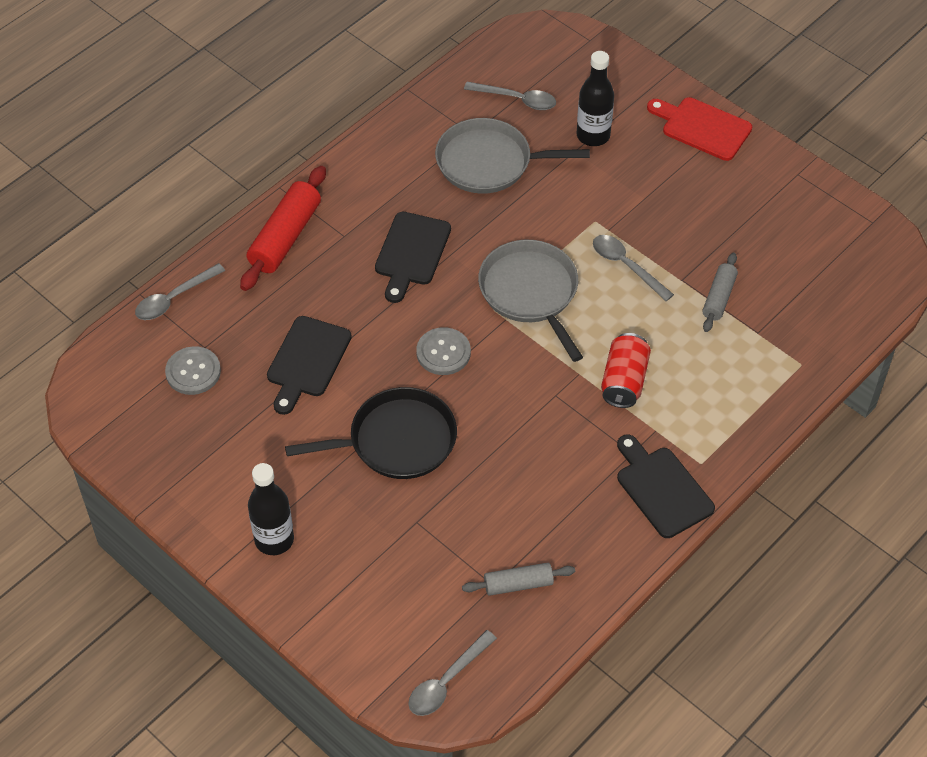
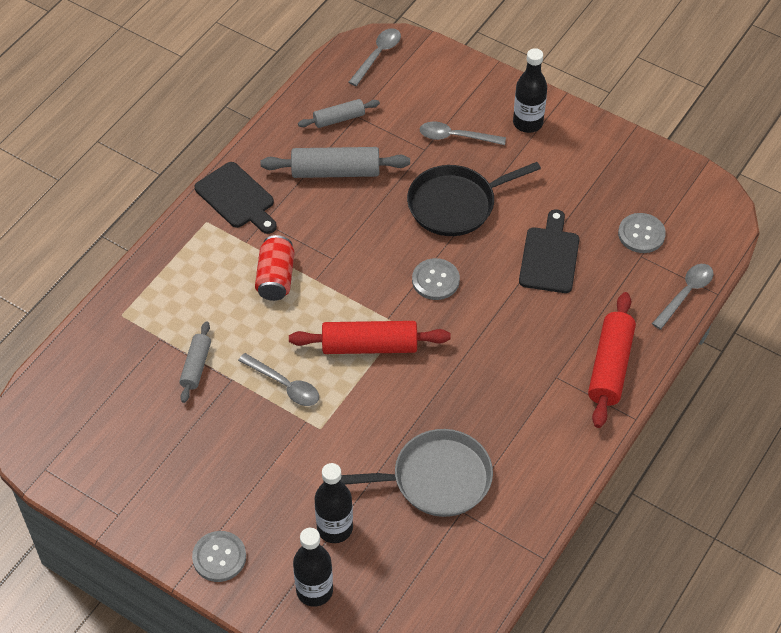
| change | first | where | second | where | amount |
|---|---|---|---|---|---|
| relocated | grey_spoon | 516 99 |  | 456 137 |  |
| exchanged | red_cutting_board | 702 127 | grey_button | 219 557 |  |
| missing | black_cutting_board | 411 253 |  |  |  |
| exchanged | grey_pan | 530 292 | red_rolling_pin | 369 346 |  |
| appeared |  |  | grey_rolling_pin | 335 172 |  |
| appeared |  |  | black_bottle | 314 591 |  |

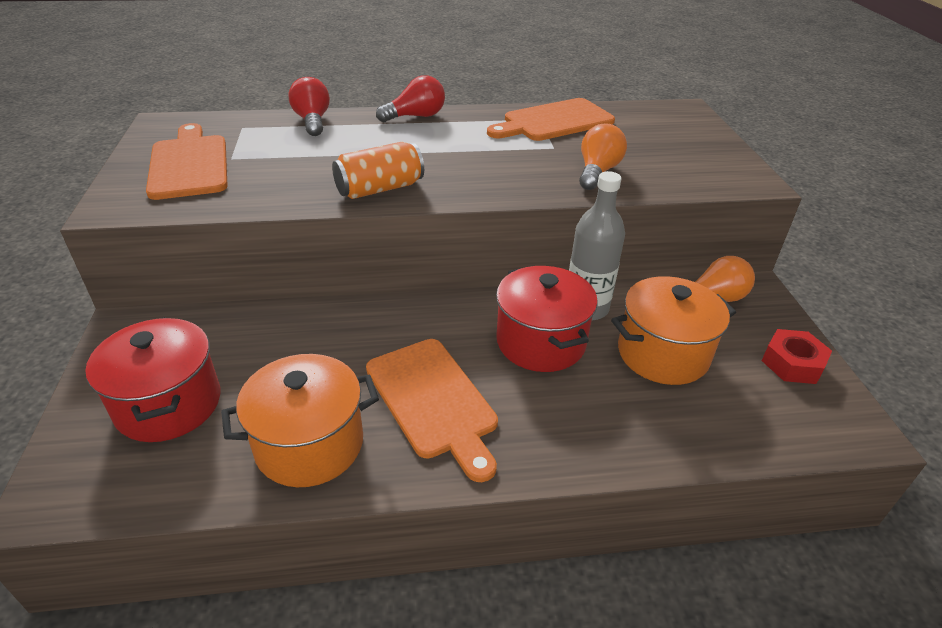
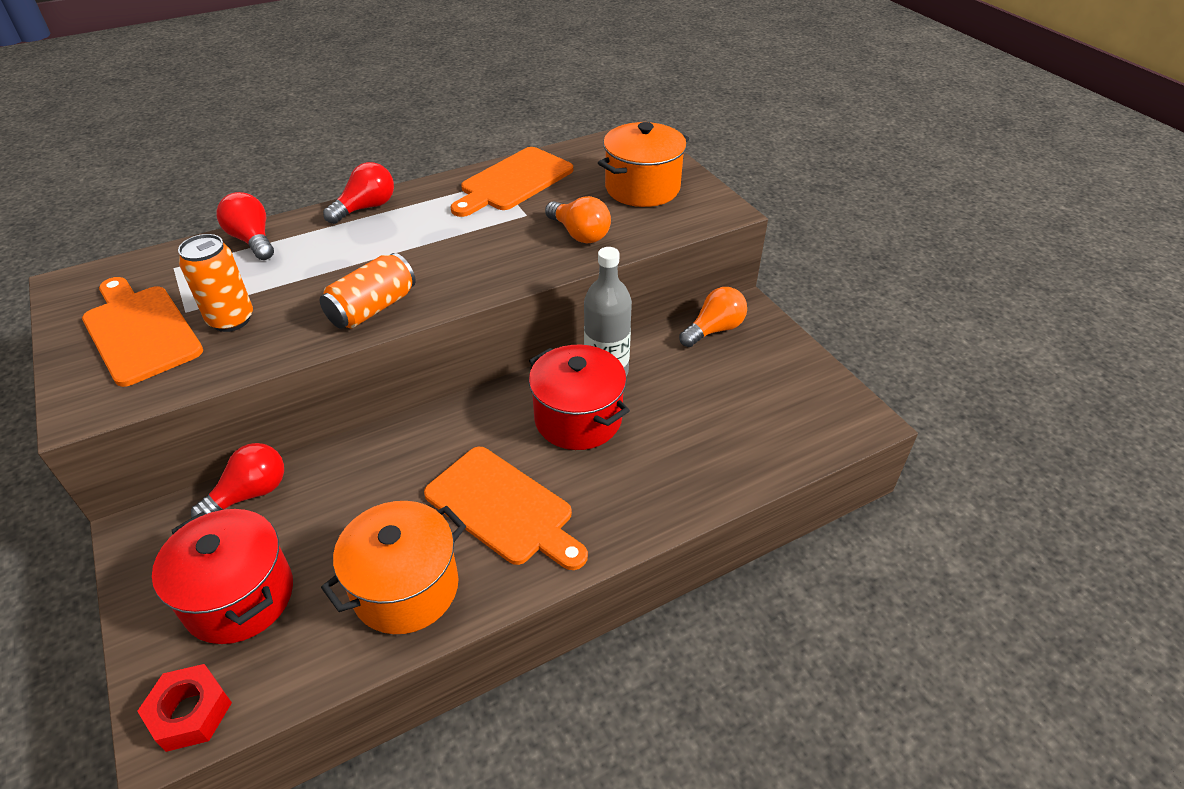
| change | first | where | second | where | amount |
|---|---|---|---|---|---|
| spun | orange_light_bulb | 597 172 |  | 579 234 | 135 degrees clockwise |
| relocated | orange_pot | 662 354 |  | 642 188 |  |
| relocated | red_nut | 792 363 |  | 190 712 |  |
| appeared |  |  | orange_can | 231 320 |  |
| appeared |  |  | red_light_bulb | 250 494 |  |

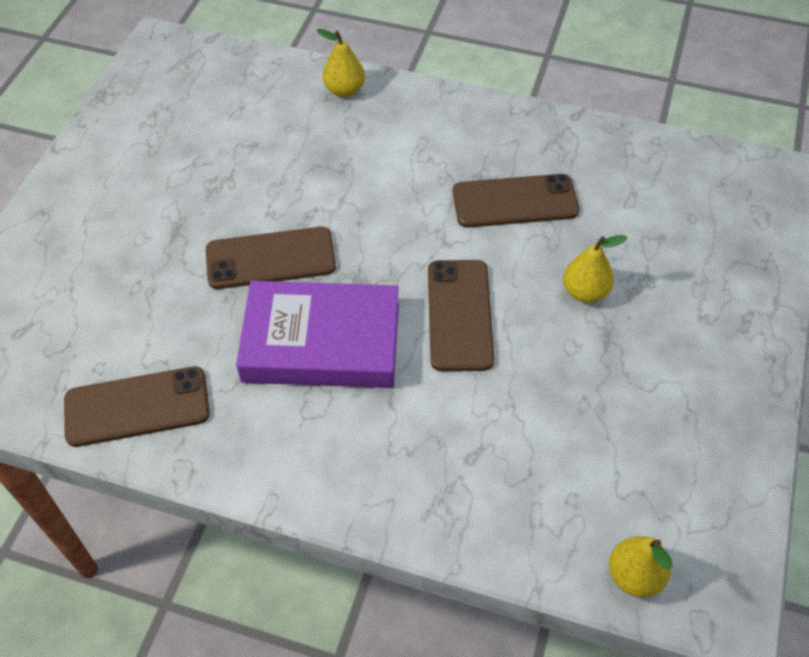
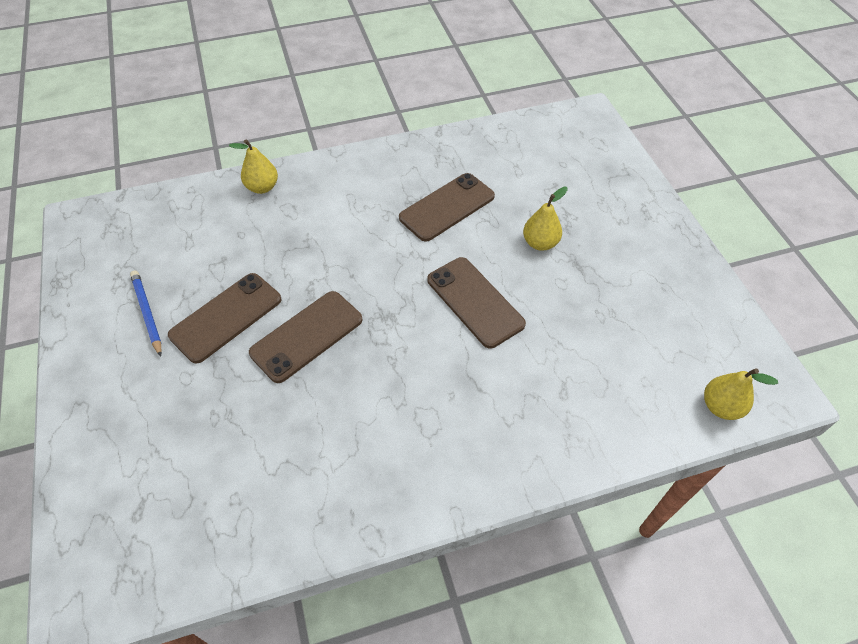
| change | first | where | second | where | amount |
|---|---|---|---|---|---|
| missing | purple_book | 321 342 |  |  |  |
| relocated | brown_phone | 137 407 |  | 226 317 |  |
| appeared |  |  | blue_pencil | 147 313 |  |

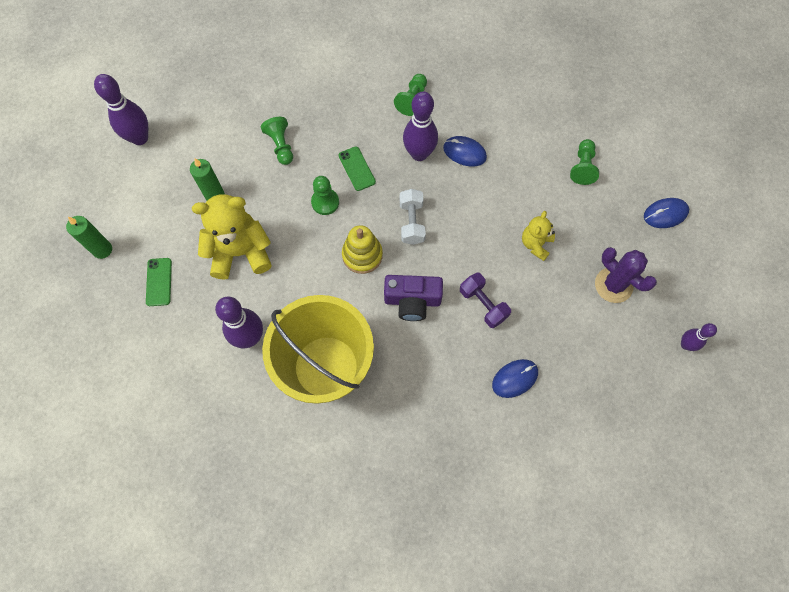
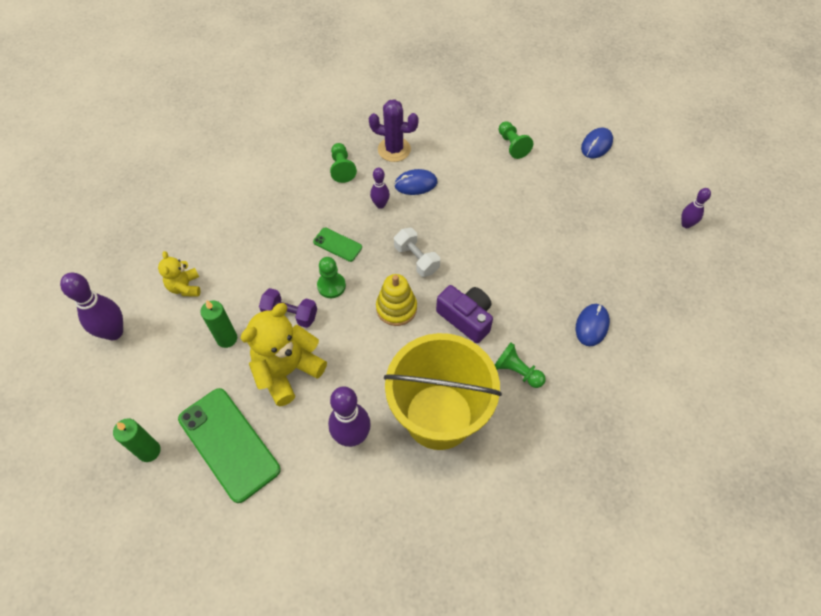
| change | first | where | second | where | amount |
|---|---|---|---|---|---|
| size | purple_bowling_pin | 419 154 |  | 380 205 | x0.57 |
| relocated | green_pawn | 281 145 |  | 517 371 |  |
| relocated | yellow_teddy_bear | 535 244 |  | 185 287 |  |
| relocated | purple_cactus | 613 285 |  | 394 149 |  |
| size | green_phone | 159 282 |  | 229 444 | x2.08 |
| relocated | purple_dumbbell | 483 304 |  | 290 314 |  |
| spun | purple_camera | 412 301 |  | 466 318 | 105 degrees counterclockwise |

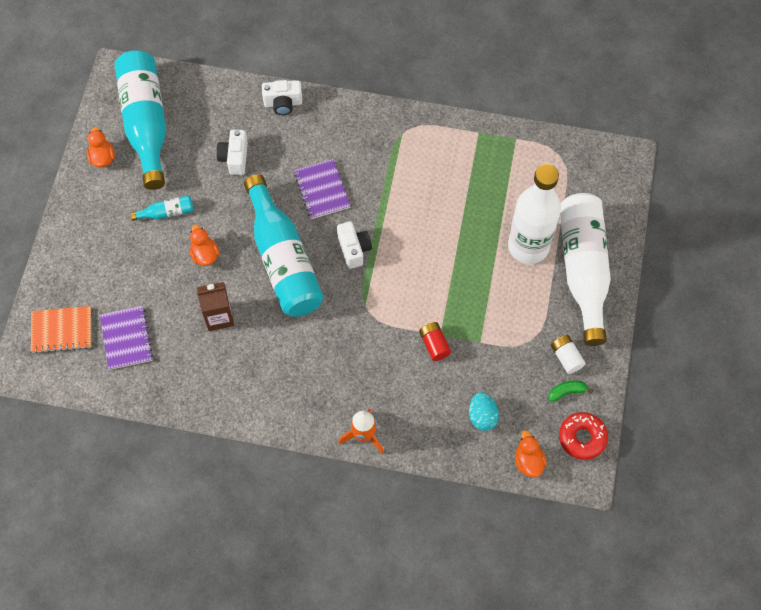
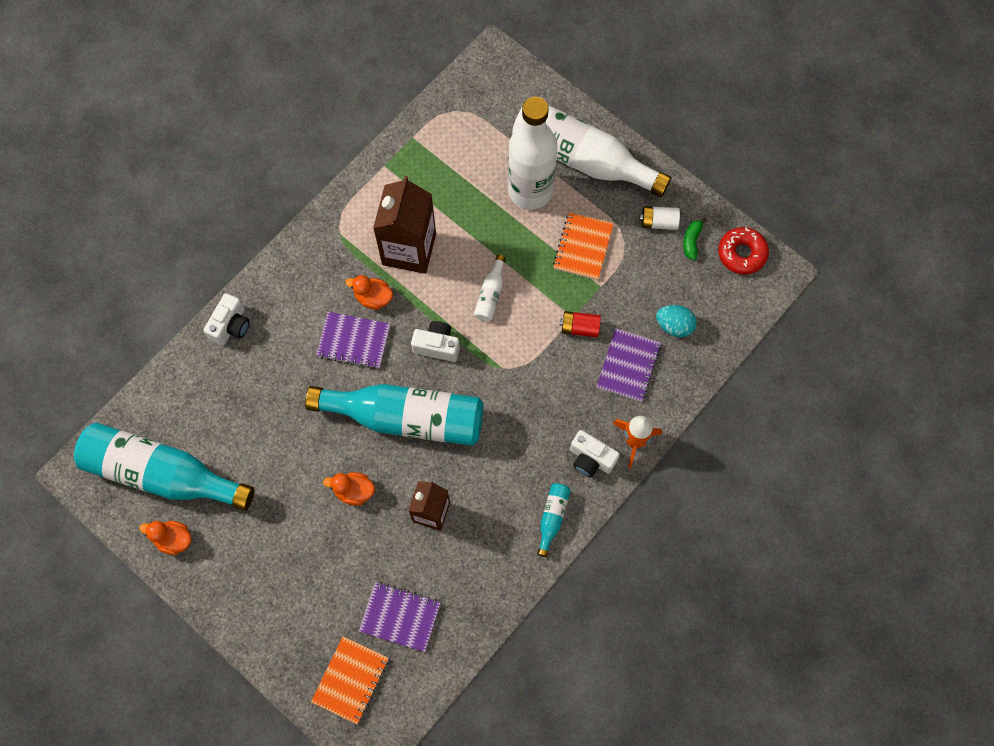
| change | first | where | second | where | amount |
|---|---|---|---|---|---|
| relocated | white_camera | 234 158 |  | 591 459 |  |
| relocated | turquoise_bottle | 167 212 |  | 552 517 |  |
| relocated | orange_duck | 528 461 |  | 373 298 |  |
| appeared |  |  | brown_carton | 409 249 |  |
| appeared |  |  | orange_notebook | 583 247 |  |
| appeared |  |  | white_bottle | 490 294 |  |
| appeared |  |  | purple_notebook | 628 366 |  |

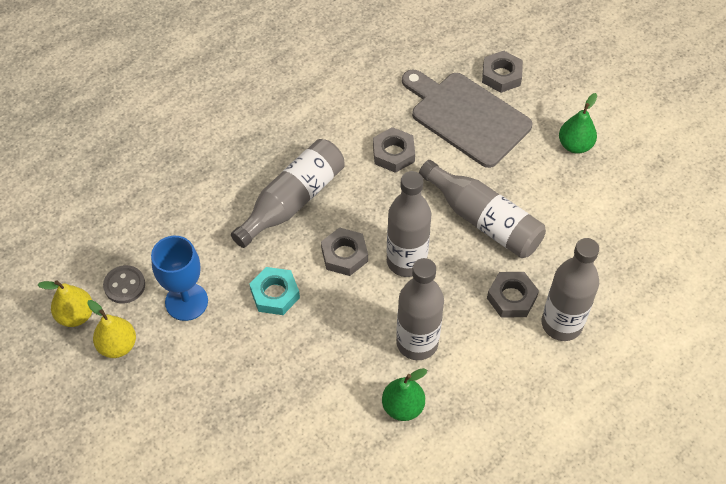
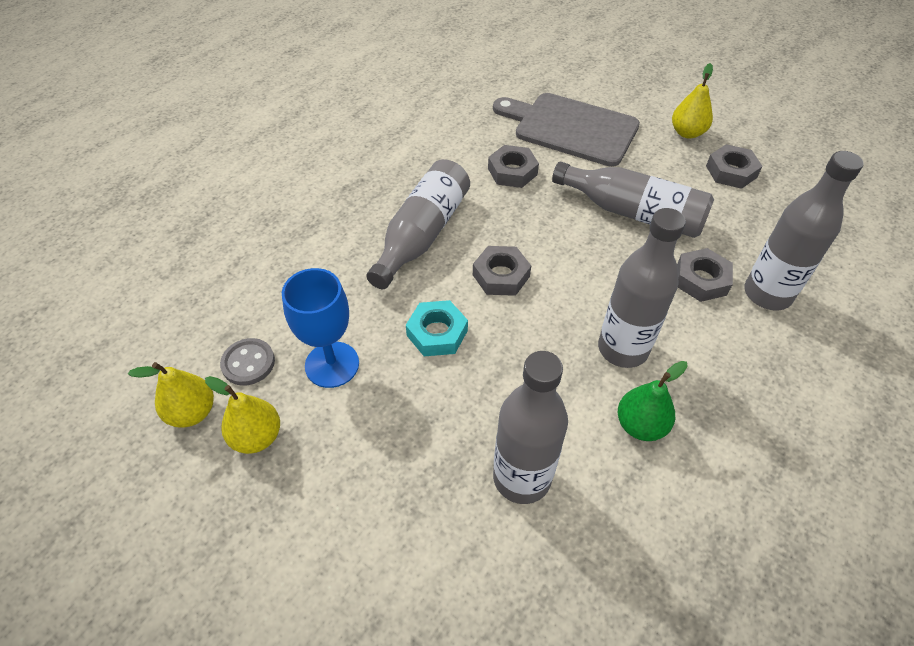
| change | first | where | second | where | amount |
|---|---|---|---|---|---|
| relocated | grey_nut | 501 75 |  | 731 171 |  |
| colour | green_pear | 575 145 | yellow_pear | 687 133 |  |
| relocated | grey_bottle | 406 261 |  | 521 478 |  |

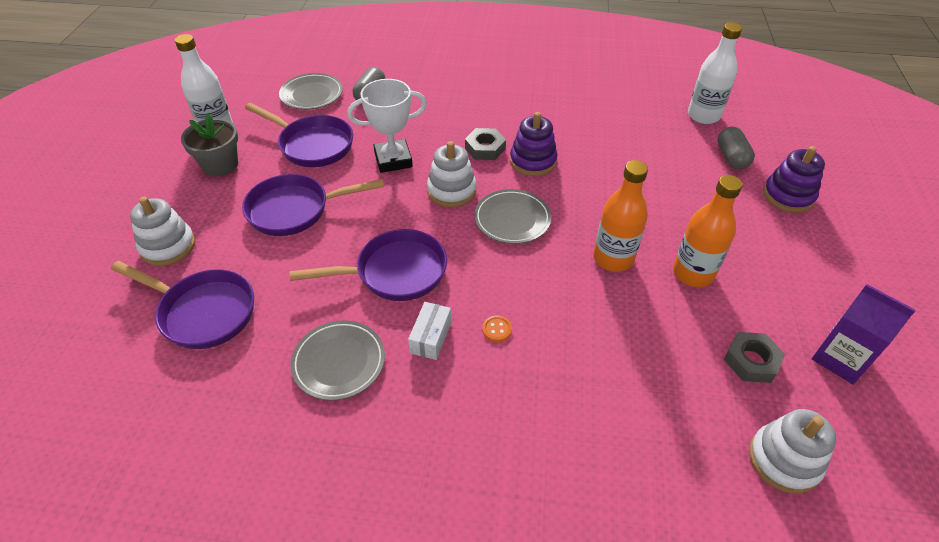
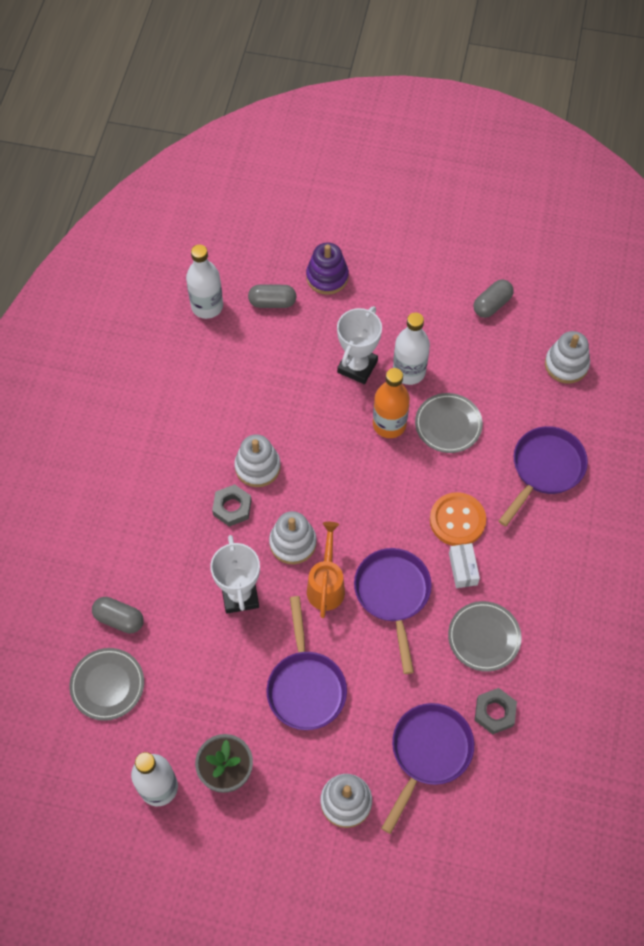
| change | first | where | second | where | amount |
|---|---|---|---|---|---|
| relocated | purple_pan | 312 145 |  | 544 469 |  |
| colour | purple_stacking_toy | 533 161 | white_stacking_toy | 257 467 |  |
| colour | orange_bottle | 693 273 | white_bottle | 409 371 |  |
| relocated | grey_plate | 512 219 |  | 448 425 |  |
| exchanged | purple_carton | 840 359 | grey_capsule | 492 305 |  |
| spun | white_box | 431 337 |  | 463 569 | 60 degrees clockwise |
| size | orange_button | 497 329 |  | 457 520 | x2.40 |
| relocated | grey_nut | 751 361 |  | 494 712 |  |
| appeared |  |  | white_trophy | 357 366 |  |
| appeared |  |  | orange_watering_can | 326 584 |  |

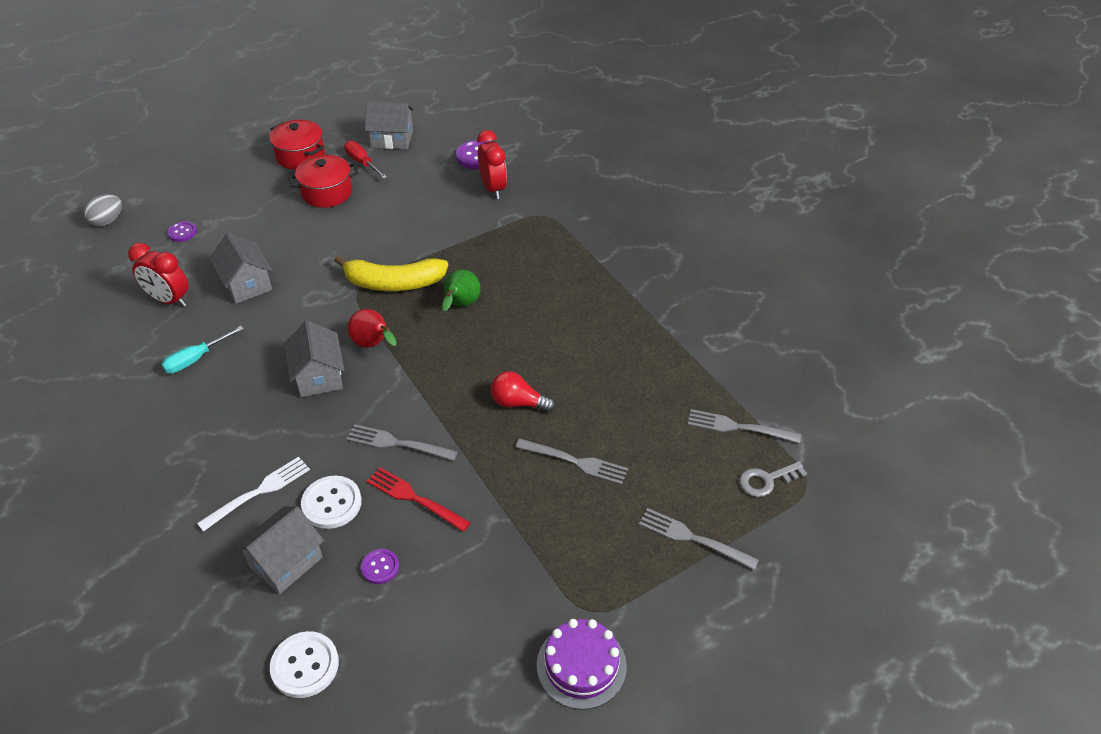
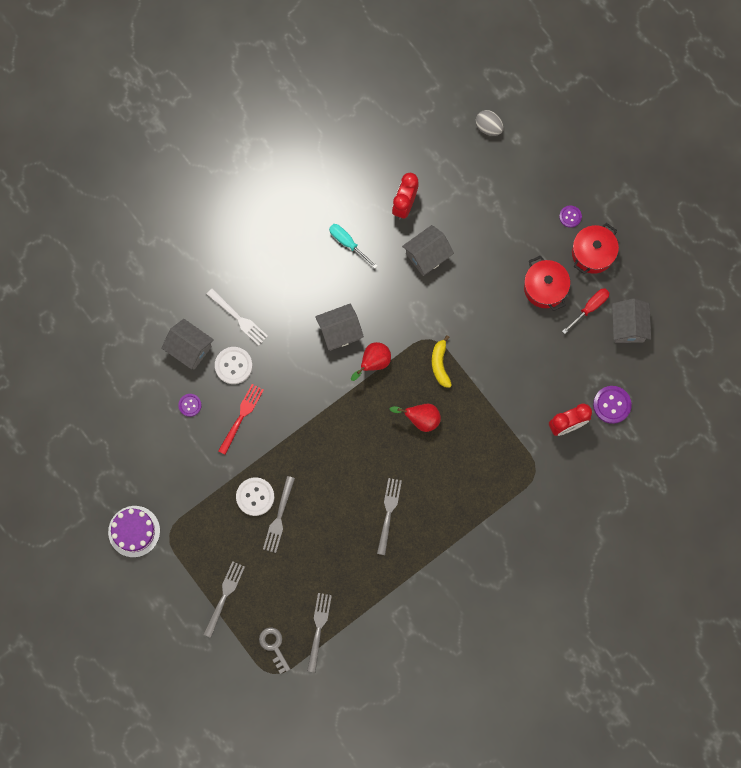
| change | first | where | second | where | amount |
|---|---|---|---|---|---|
| relocated | purple_button | 182 232 |  | 570 216 |  |
| size | yellow_banana | 393 283 |  | 440 364 | x0.60 |
| colour | green_pear | 461 305 | red_pear | 421 419 |  |
| missing | red_light_bulb | 518 403 |  |  |  |
| relocated | grey_fork | 398 443 |  | 388 513 |  |
| relocated | white_button | 305 665 |  | 255 497 |  |

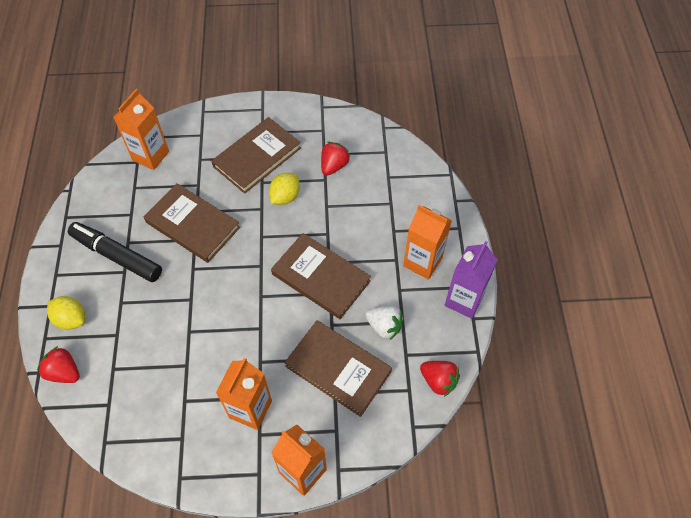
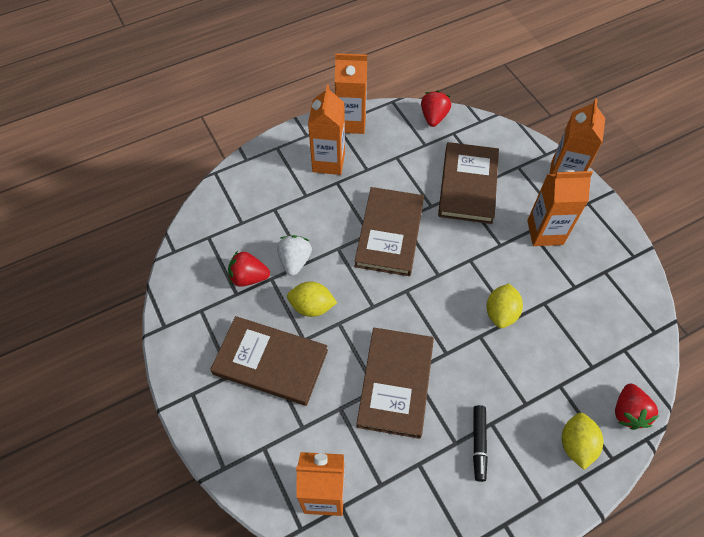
| change | first | where | second | where | amount |
|---|---|---|---|---|---|
| size | black_marker | 117 256 |  | 479 444 | x0.54 |
| colour | purple_carton | 464 300 | orange_carton | 351 122 |  |
| relocated | white_strawberry | 384 326 |  | 295 261 |  |
| appeared |  |  | yellow_lemon | 501 313 |  |

